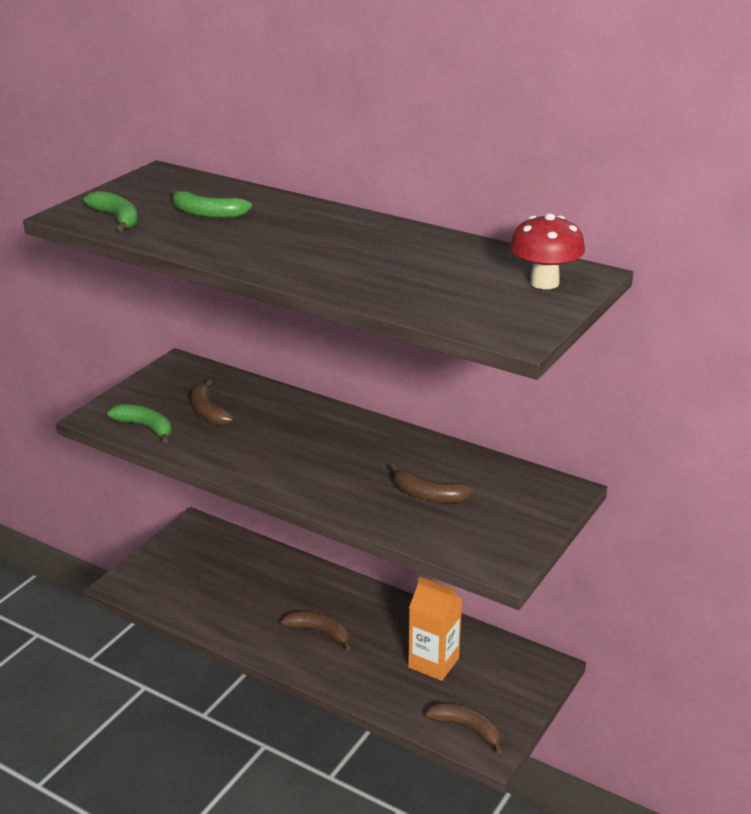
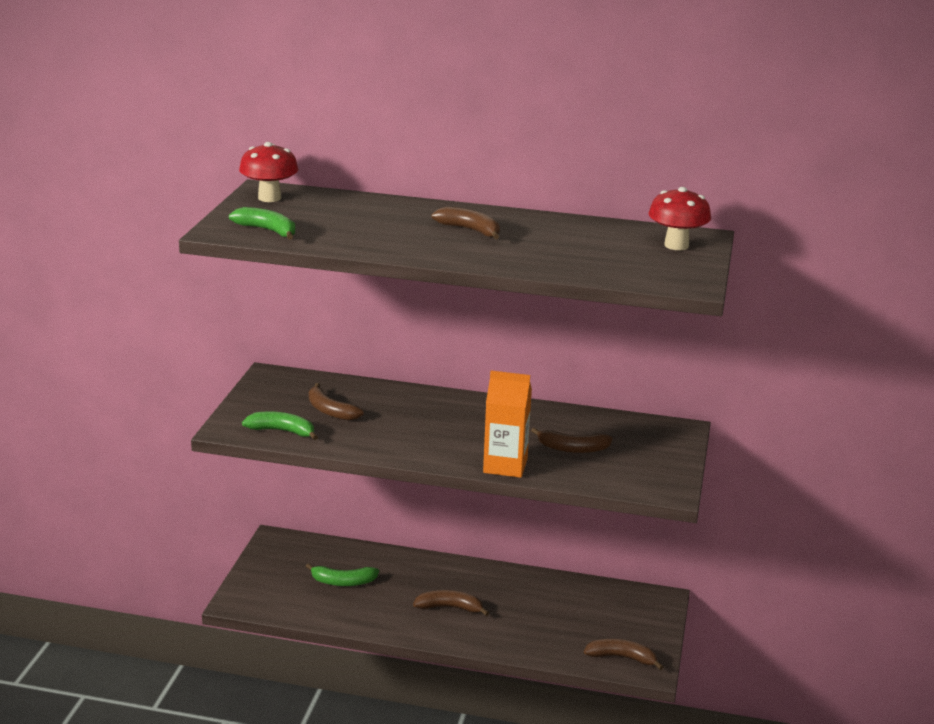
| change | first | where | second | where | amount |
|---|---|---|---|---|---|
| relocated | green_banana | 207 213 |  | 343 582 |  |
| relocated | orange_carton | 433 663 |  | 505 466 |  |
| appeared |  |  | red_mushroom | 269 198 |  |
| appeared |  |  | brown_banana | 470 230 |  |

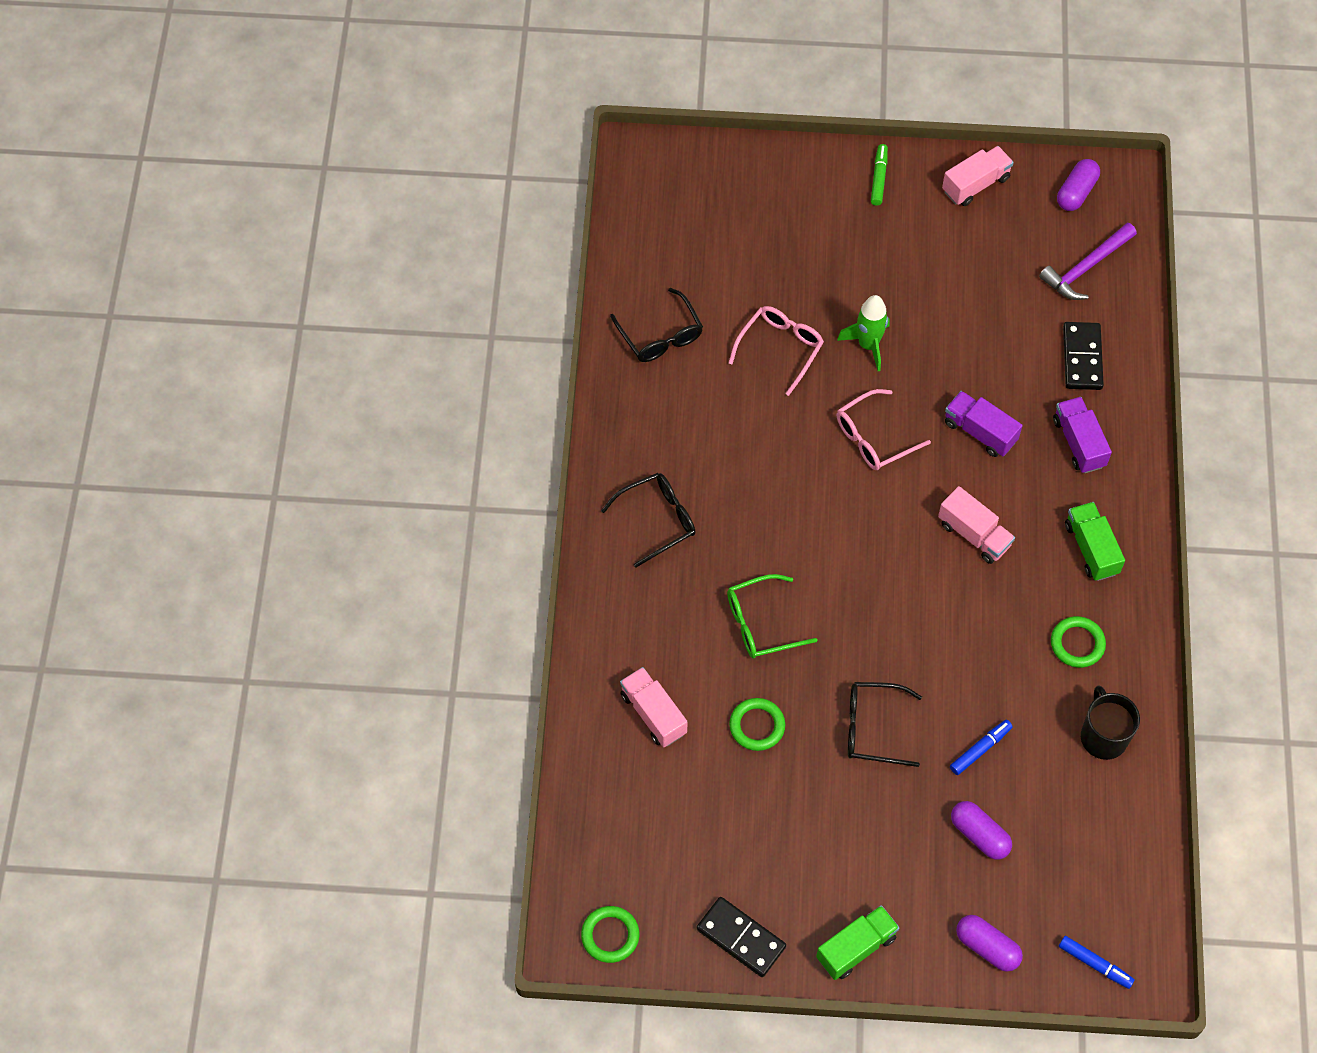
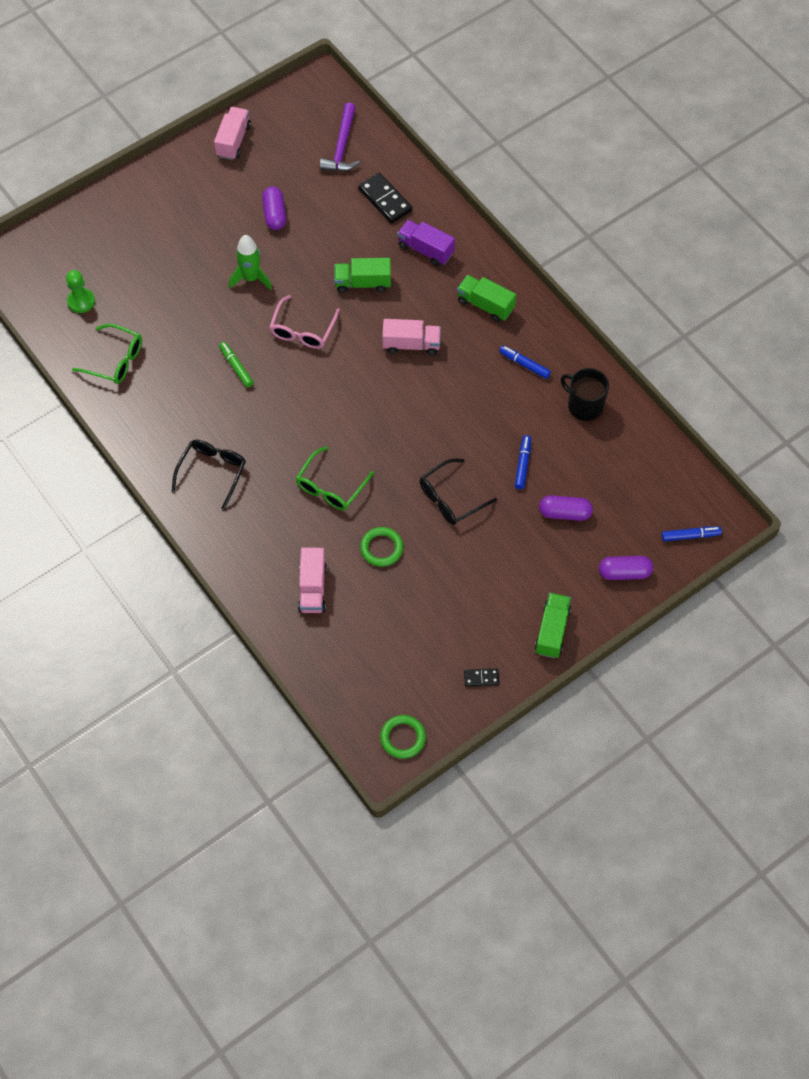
| change | first | where | second | where | amount |
|---|---|---|---|---|---|
| relocated | green_marker | 879 178 |  | 236 367 |  |
| relocated | purple_capsule | 1076 192 |  | 274 214 |  |
| colour | black_glasses | 660 336 | green_glasses | 115 360 |  |
| missing | pink_glasses | 780 348 |  |  |  |
| colour | purple_truck | 980 432 | green_truck | 363 283 |  |
| exchanged | green_ring | 1077 644 | blue_marker | 524 364 |  |
| spun | pink_truck | 653 714 |  | 312 588 | 105 degrees counterclockwise |
| size | black_domino | 741 938 |  | 481 678 | x0.53 |
| appeared |  |  | green_pawn | 81 301 |  |

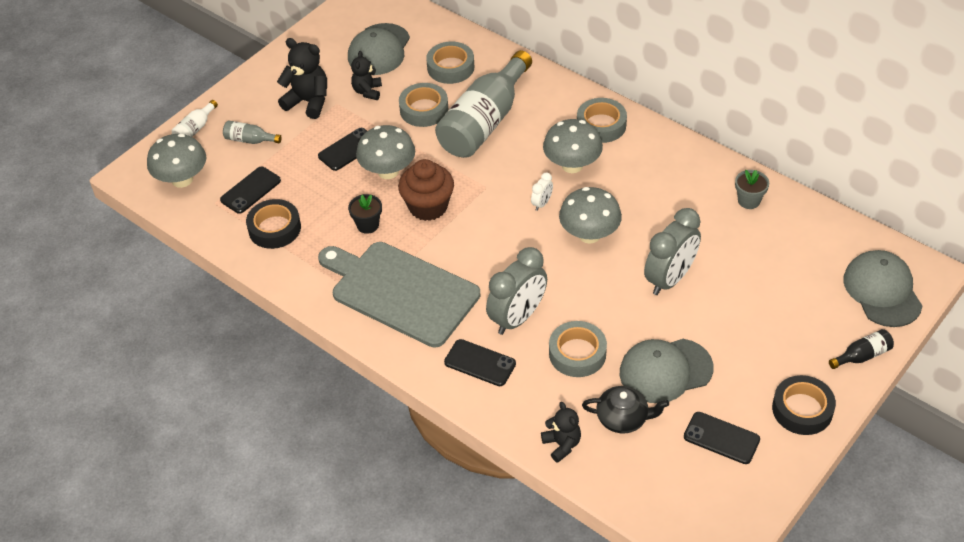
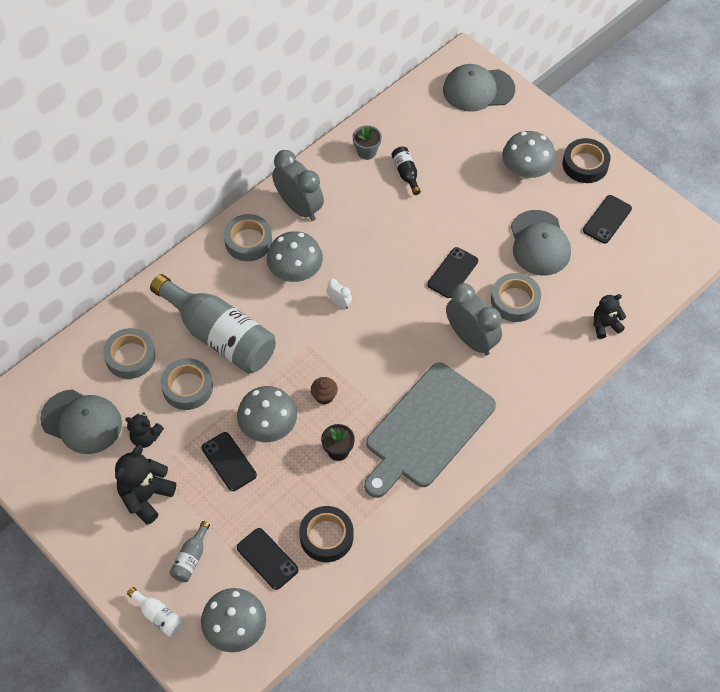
| change | first | where | second | where | amount |
|---|---|---|---|---|---|
| size | brown_cupcake | 428 207 |  | 324 396 | x0.50 |
| relocated | grey_mushroom | 589 234 |  | 526 171 |  |
| relocated | grey_clock | 670 279 |  | 299 207 |  |
| relocated | black_bottle | 862 356 |  | 406 174 |  |
| relocated | black_phone | 480 363 |  | 452 273 |  |
| missing | black_teapot | 623 418 |  |  |  |

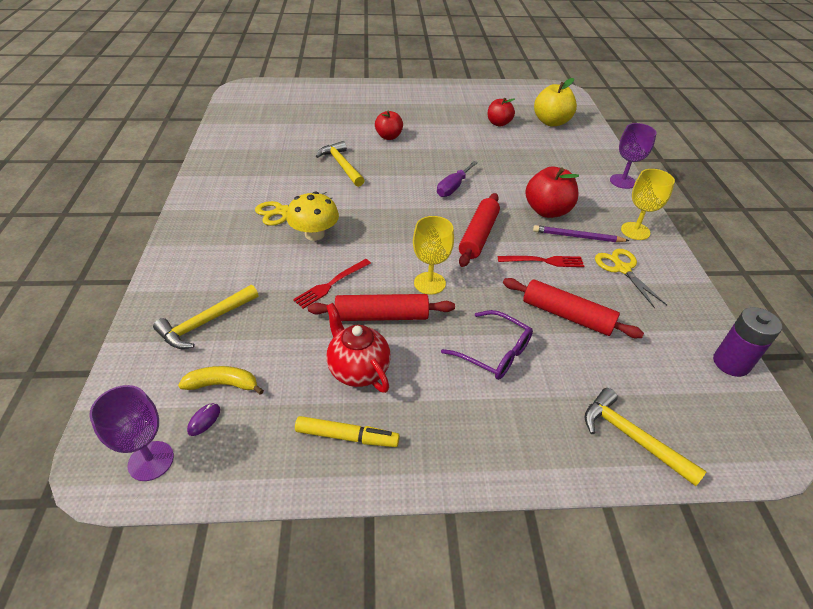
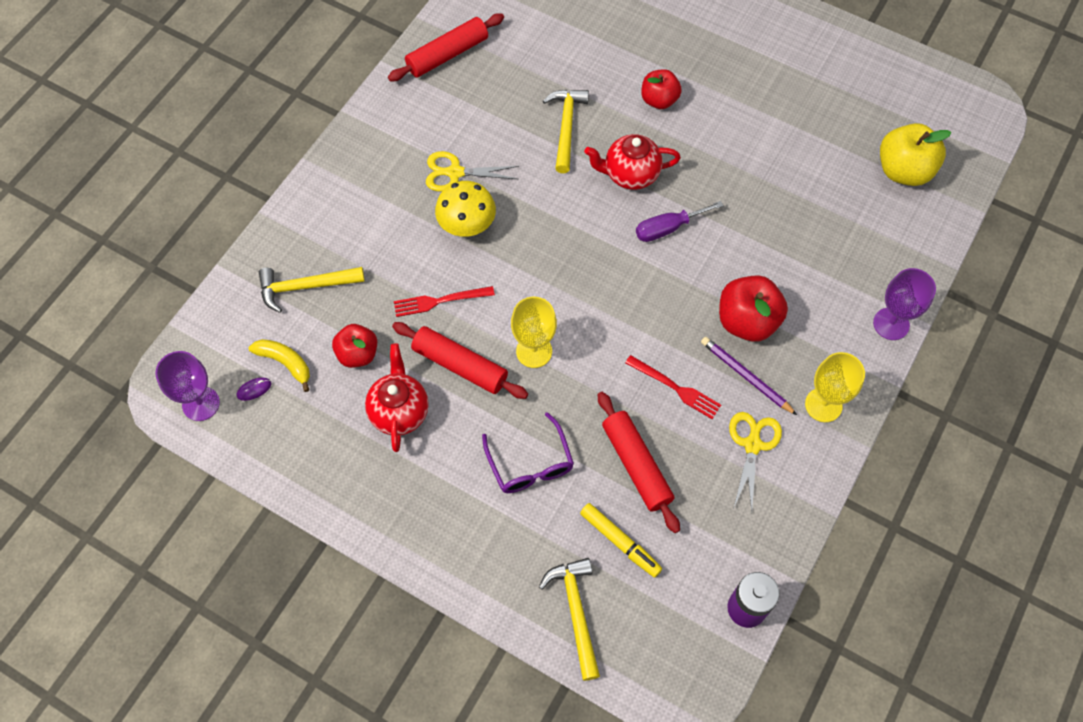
| change | first | where | second | where | amount |
|---|---|---|---|---|---|
| relocated | red_apple | 498 123 |  | 358 354 |  |
| relocated | red_rolling_pin | 478 236 |  | 447 55 |  |
| relocated | yellow_marker | 347 436 |  | 620 542 |  |
| appeared |  |  | red_teapot | 630 175 |  |

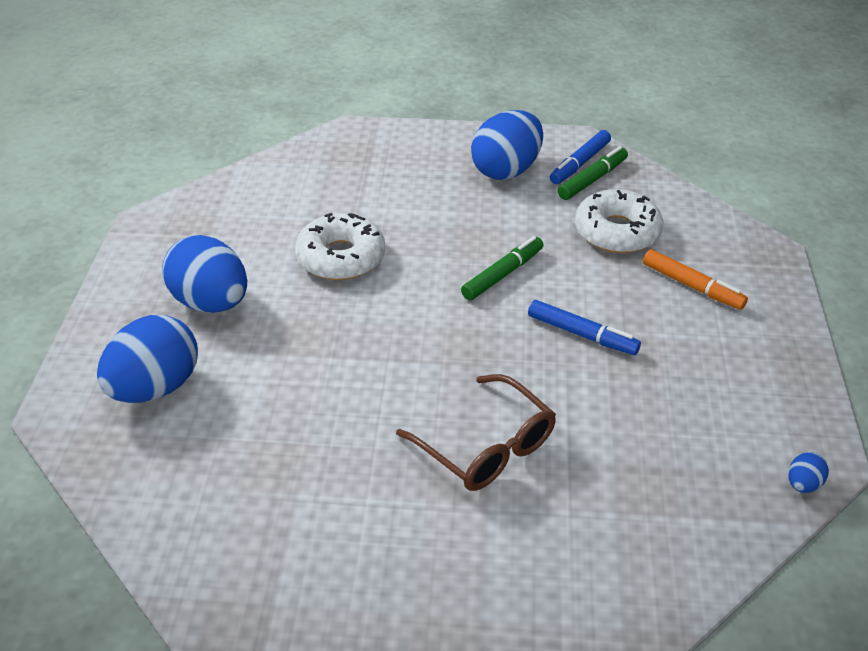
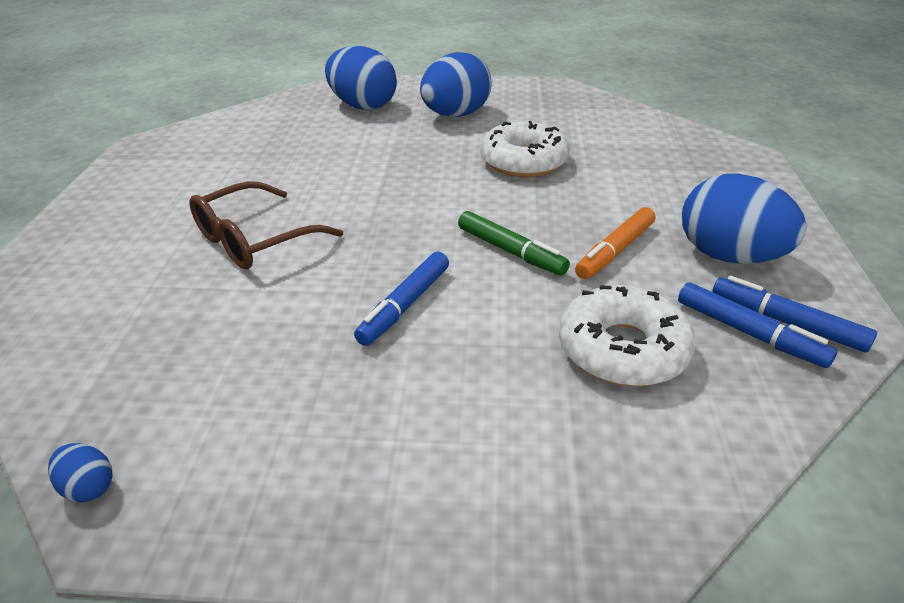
| change | first | where | second | where | amount |
|---|---|---|---|---|---|
| colour | green_marker | 592 179 | blue_marker | 749 333 |  |
| relocated | orange_marker | 692 286 |  | 615 251 |  |

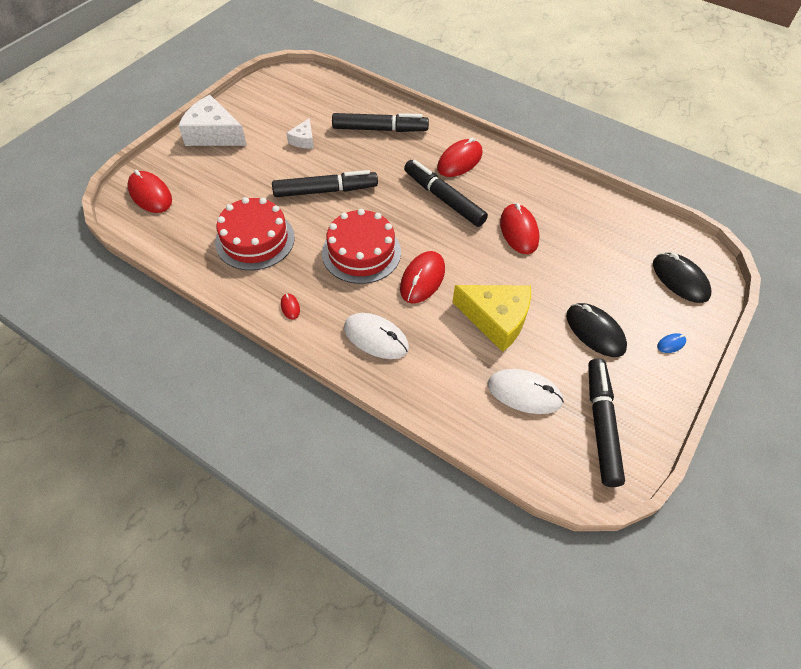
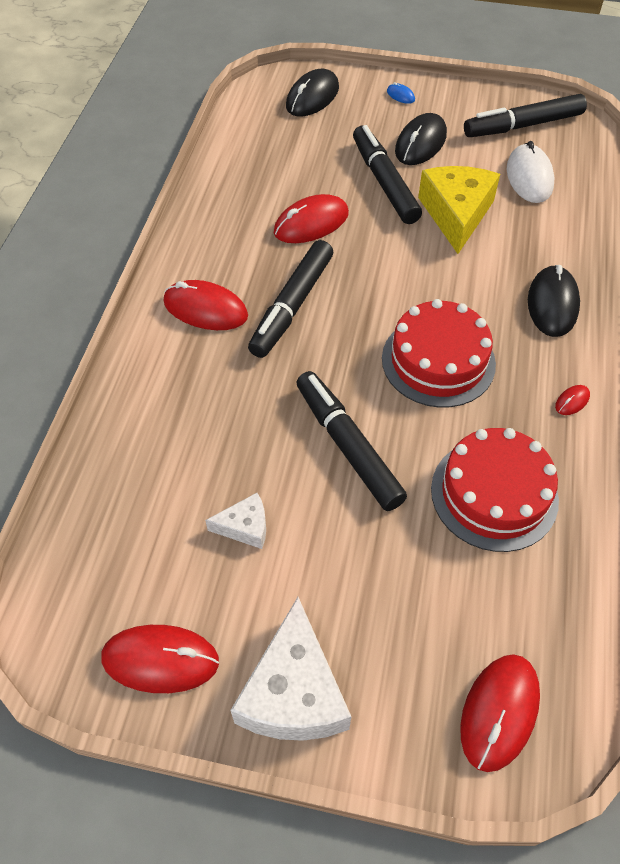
| change | first | where | second | where | amount |
|---|---|---|---|---|---|
| relocated | black_marker | 380 129 |  | 384 182 |  |
| relocated | red_mouse | 422 279 |  | 160 660 |  |
| colour | white_mouse | 376 338 | black_mouse | 552 304 |  |

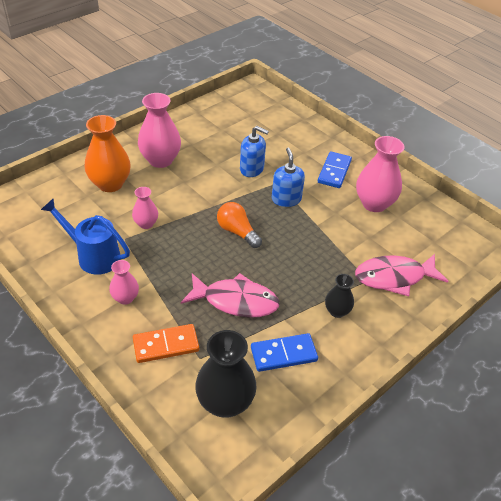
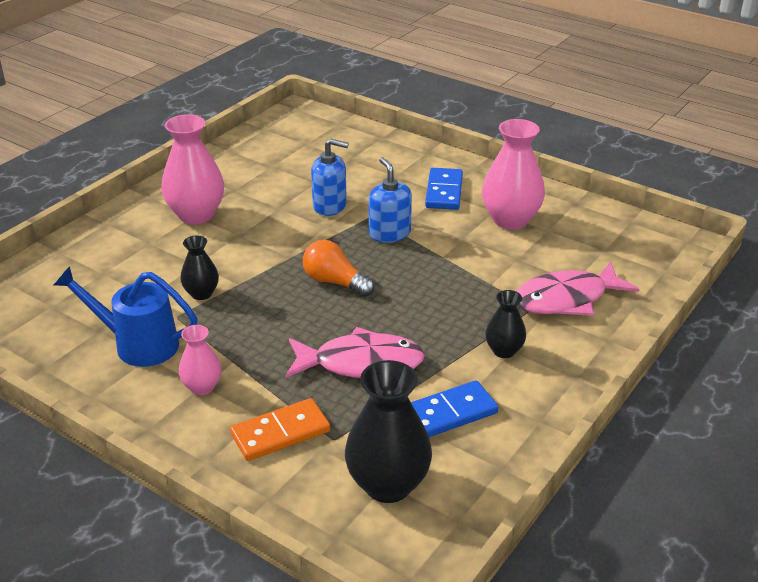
| change | first | where | second | where | amount |
|---|---|---|---|---|---|
| missing | orange_vase | 110 184 |  |  |  |
| colour | pink_vase | 146 224 | black_vase | 201 293 |  |

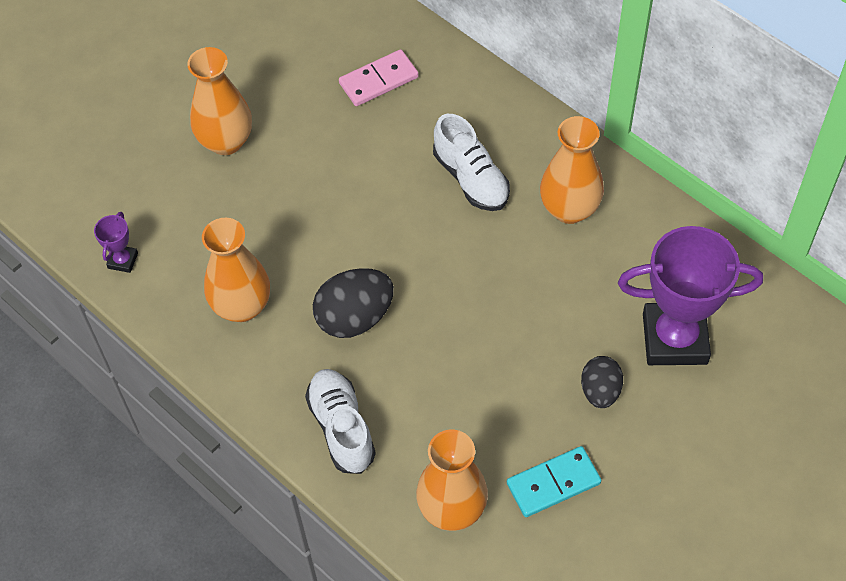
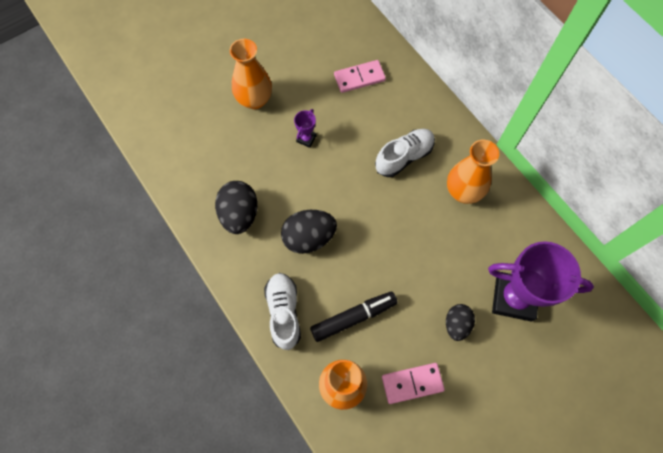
| change | first | where | second | where | amount |
|---|---|---|---|---|---|
| spun | white_shoe | 471 178 |  | 404 157 | 105 degrees counterclockwise |
| relocated | purple_trophy | 123 260 |  | 306 139 |  |
| exchanged | orange_vase | 242 306 | black_egg | 239 214 |  |
| colour | turquoise_domino | 553 483 | pink_domino | 412 383 |  |
| appeared |  |  | black_marker | 353 317 |  |

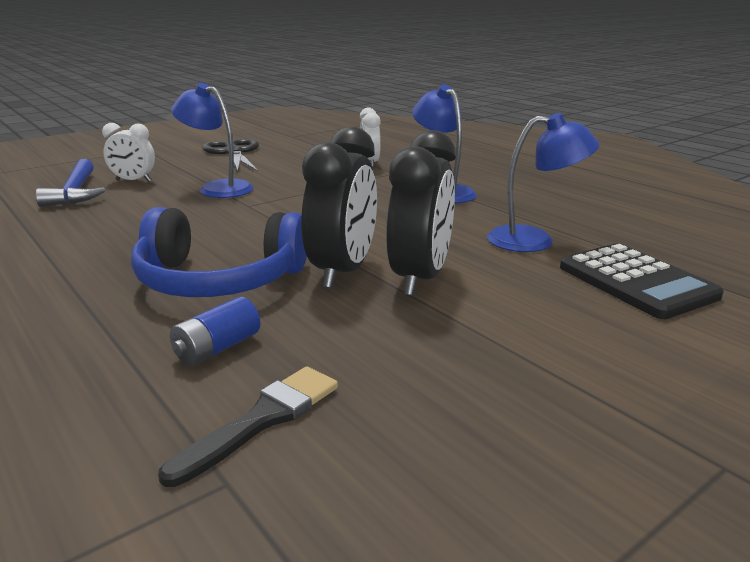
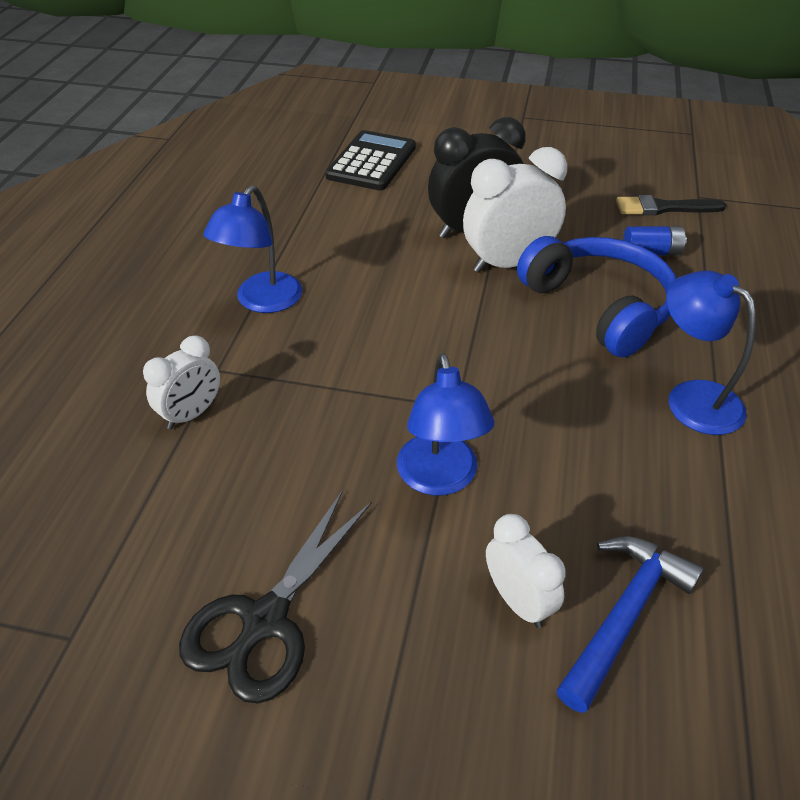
| change | first | where | second | where | amount |
|---|---|---|---|---|---|
| relocated | blue_lamp | 534 240 |  | 692 398 |  |
| colour | black_clock | 343 271 | white_clock | 508 263 |  |

